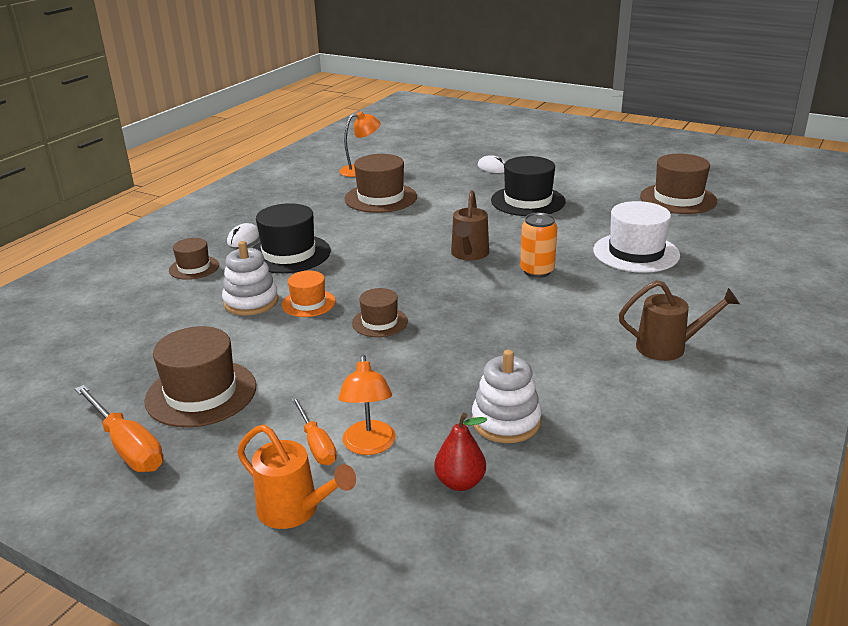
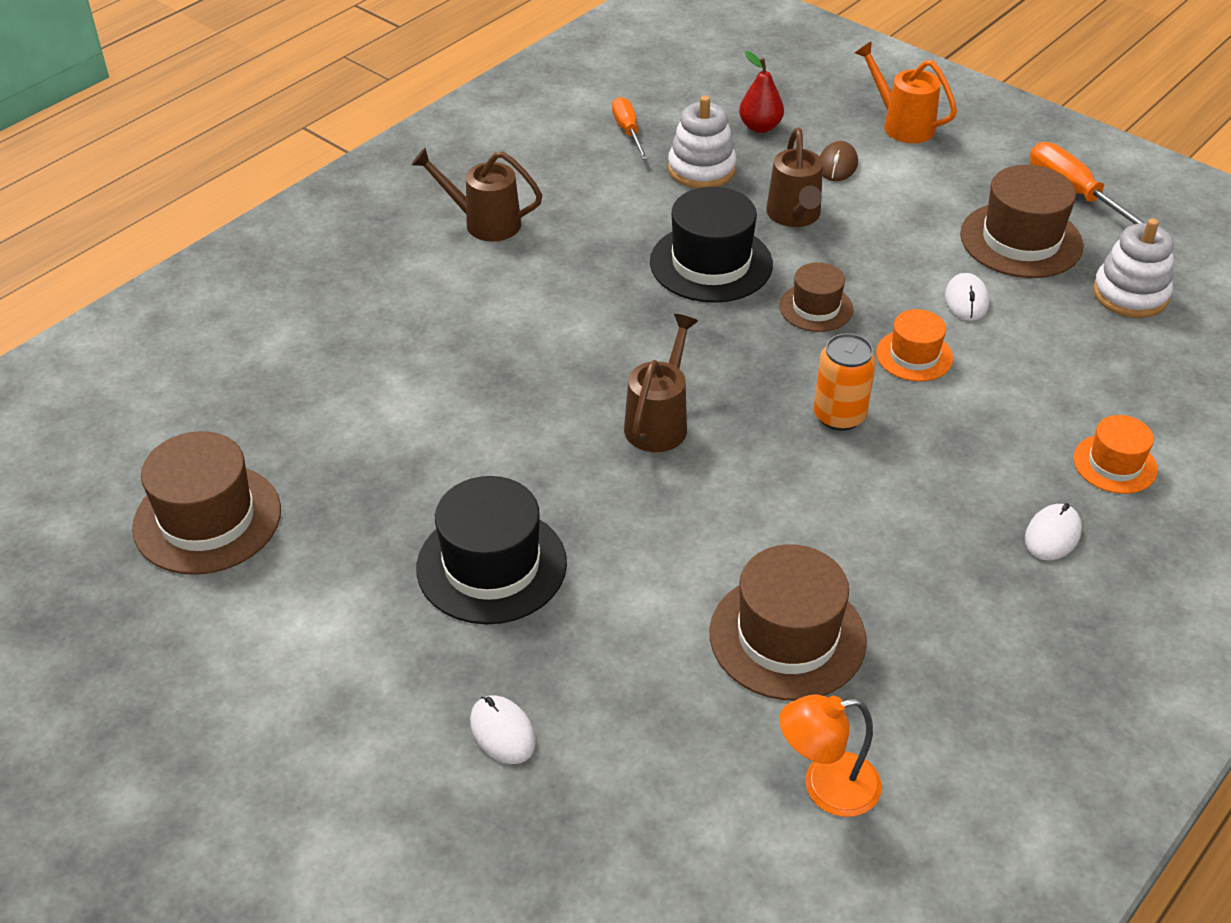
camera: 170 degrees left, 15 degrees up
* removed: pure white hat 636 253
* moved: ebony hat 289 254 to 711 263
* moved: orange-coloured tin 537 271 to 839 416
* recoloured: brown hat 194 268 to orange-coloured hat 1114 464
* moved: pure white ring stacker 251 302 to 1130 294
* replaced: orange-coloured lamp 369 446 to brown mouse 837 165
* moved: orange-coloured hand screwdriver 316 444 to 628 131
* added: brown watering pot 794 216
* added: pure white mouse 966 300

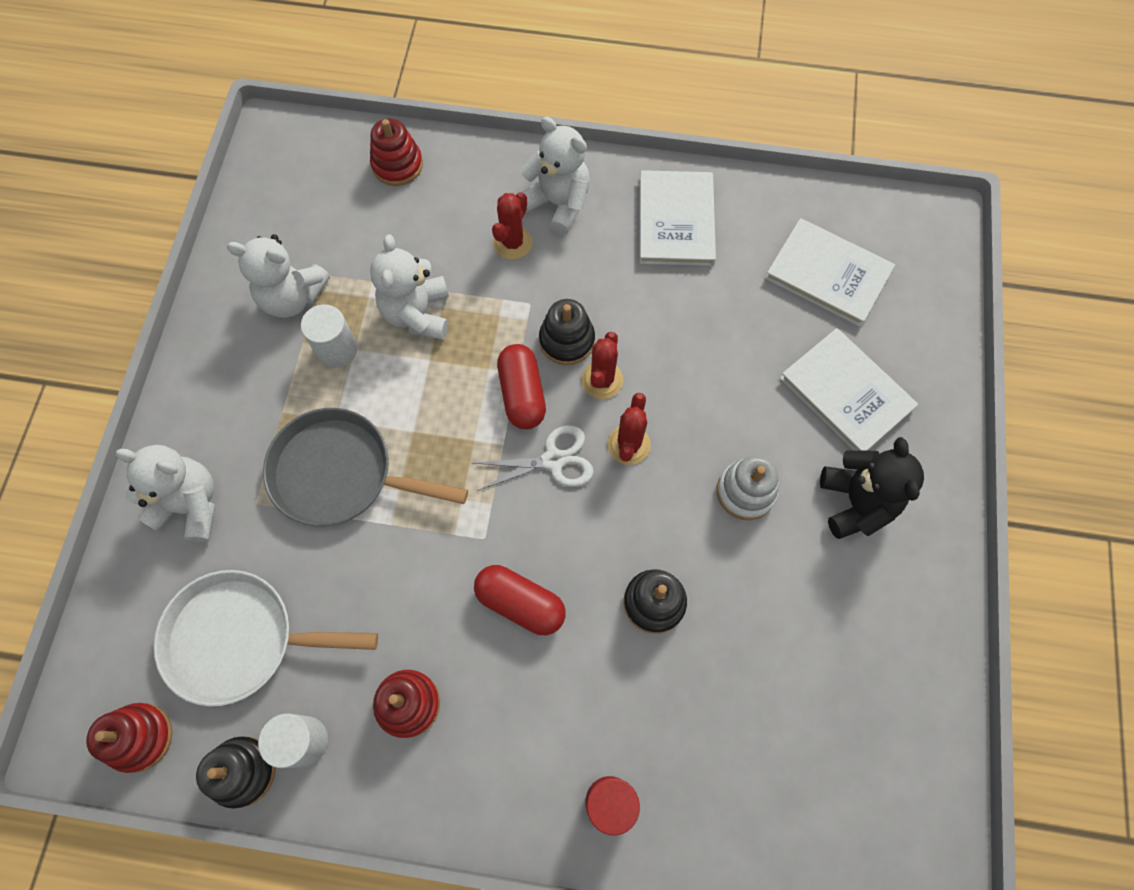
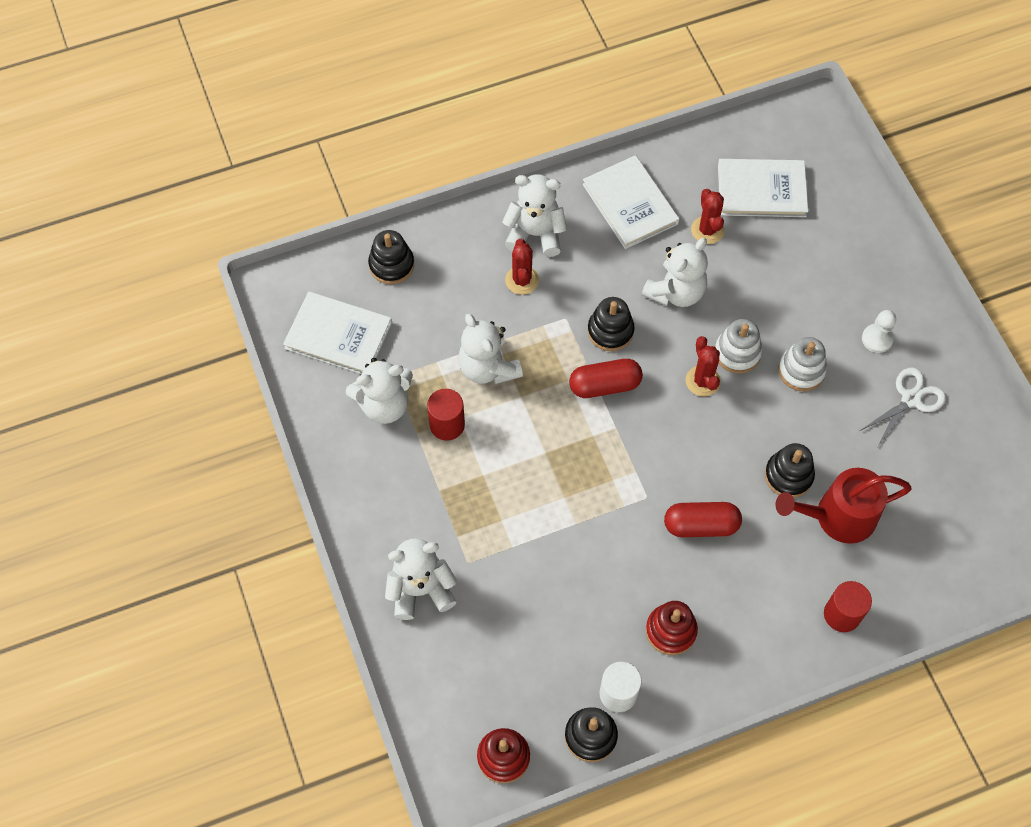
camera: 30 degrees left, 5 degrees down
* recoloured: scarlet ring stacker 397 165 to ebony ring stacker 391 265
* recoloured: pure white cylinder shape 337 349 to scarlet cylinder shape 447 425
* moved: pure white book 846 393 to 338 335
* moved: scarlet prickly plant 602 380 to 707 230
* turned: scarlet capsule 522 394 = 604 385 60 degrees counterclockwise
* removed: ash-grey pan 341 474
* moved: pure white shears 554 460 to 911 399
* replaced: ebony stuffed bear 856 502 to pure white game pawn 877 339
* removed: pure white pan 241 639
* added: pure white stuffed bear 675 292
* added: pure white ring stacker 737 353
* added: scarlet watering pot 838 517

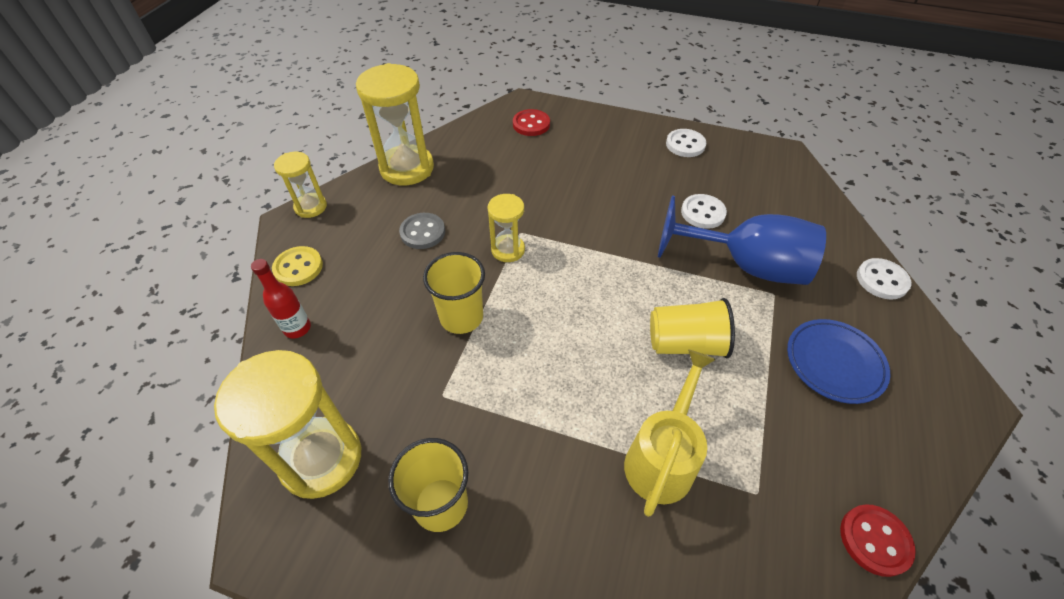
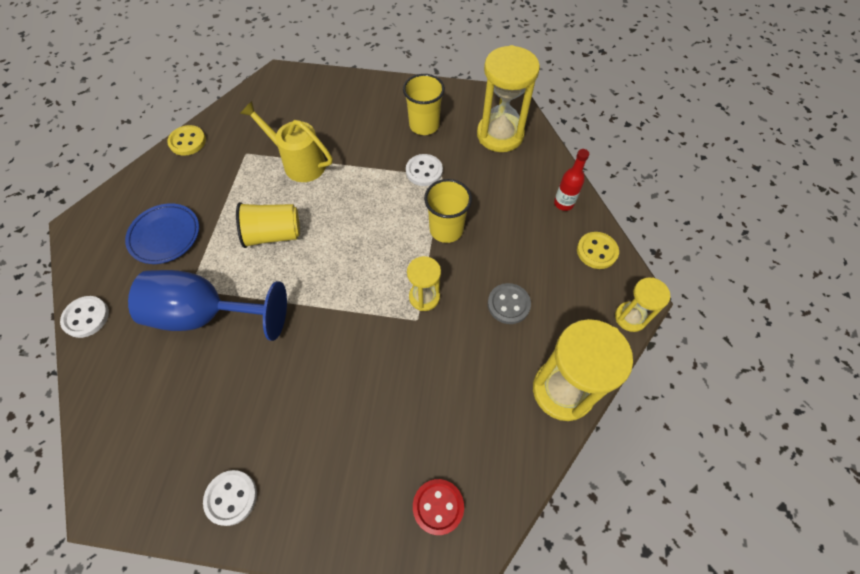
camera: 170 degrees right, 10 degrees up
* moved: pure white button 703 213 to 424 171
* turned: yellow watering pot 662 457 = 299 162 105 degrees clockwise
* recoloured: scarlet button 874 540 to yellow button 187 141

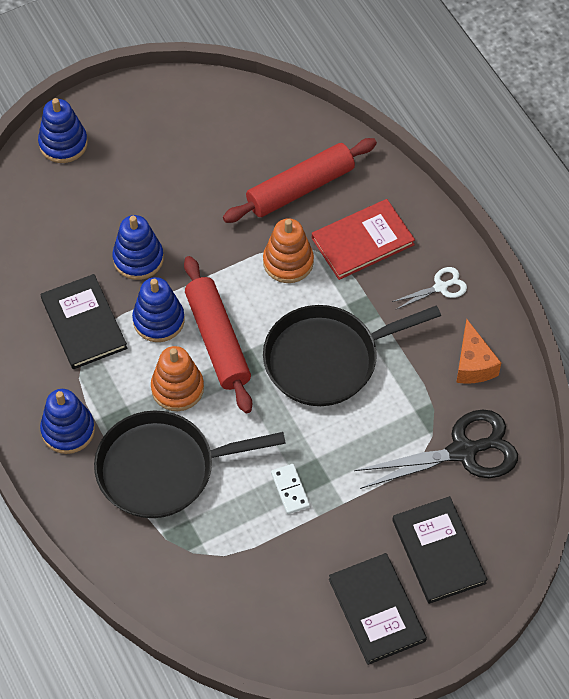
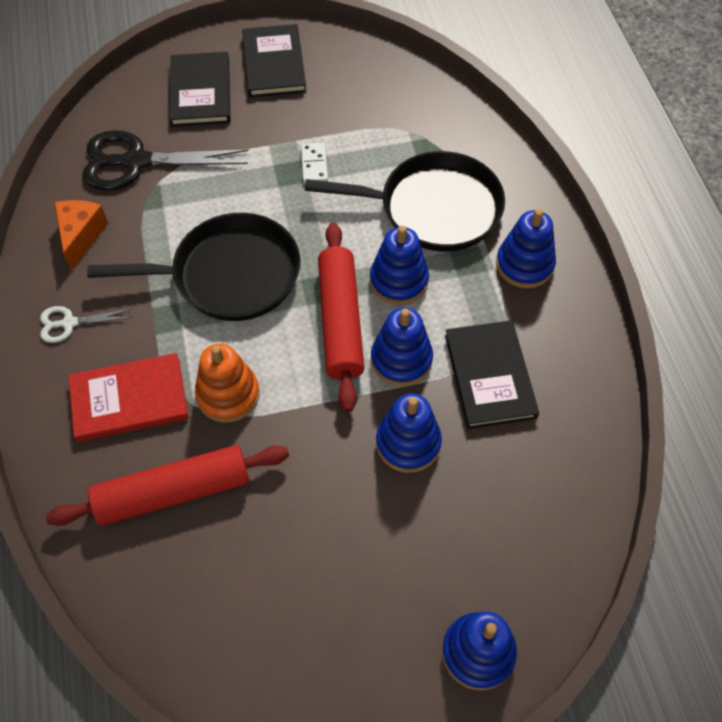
camera: 165 degrees left, 0 degrees up
* recoloured: orange-coloured ring stacker 177 388 to cobalt ring stacker 399 281

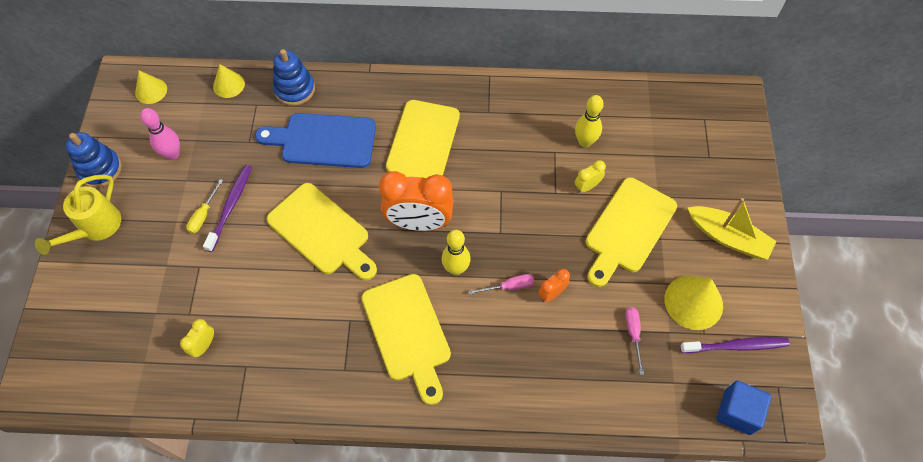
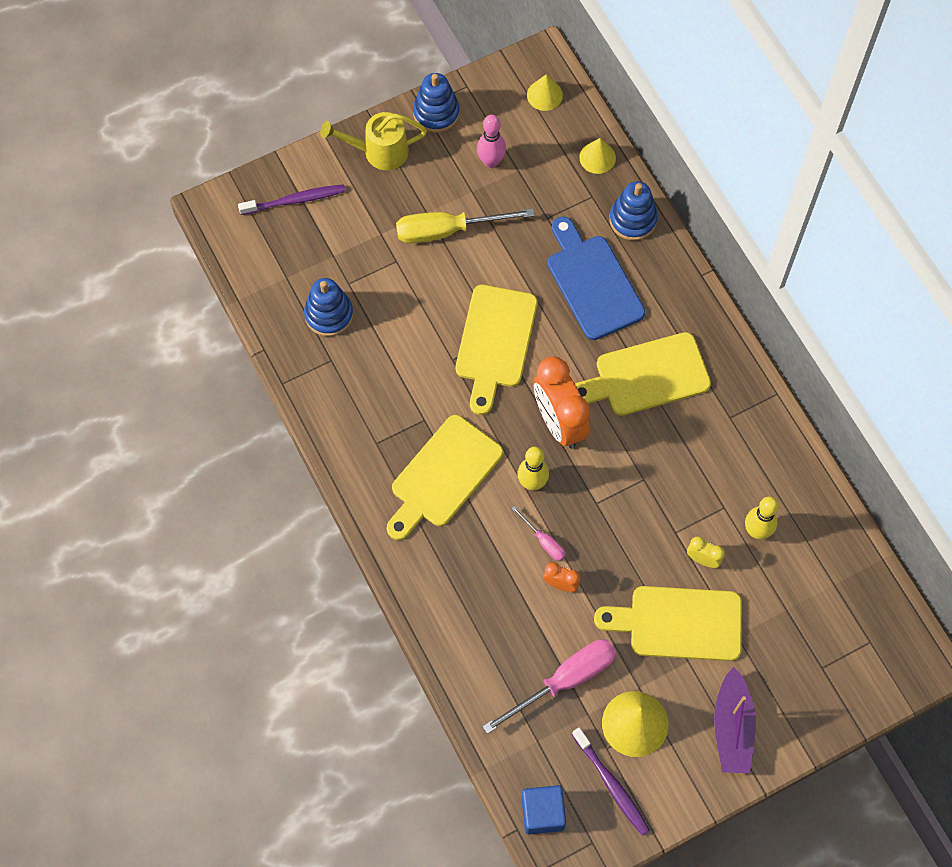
camera: 60 degrees right, 5 degrees up
* moved: purple tooth brush 231 206 to 295 200
* resized: yellow hand screwdriver 203 215 = 447 230 x2.02
* recoloured: yellow boat 728 237 to purple boat 732 727
* resized: pink hand screwdriver 633 334 = 564 681 x2.02
* replaced: yellow clock 204 345 to cobalt ring stacker 329 314

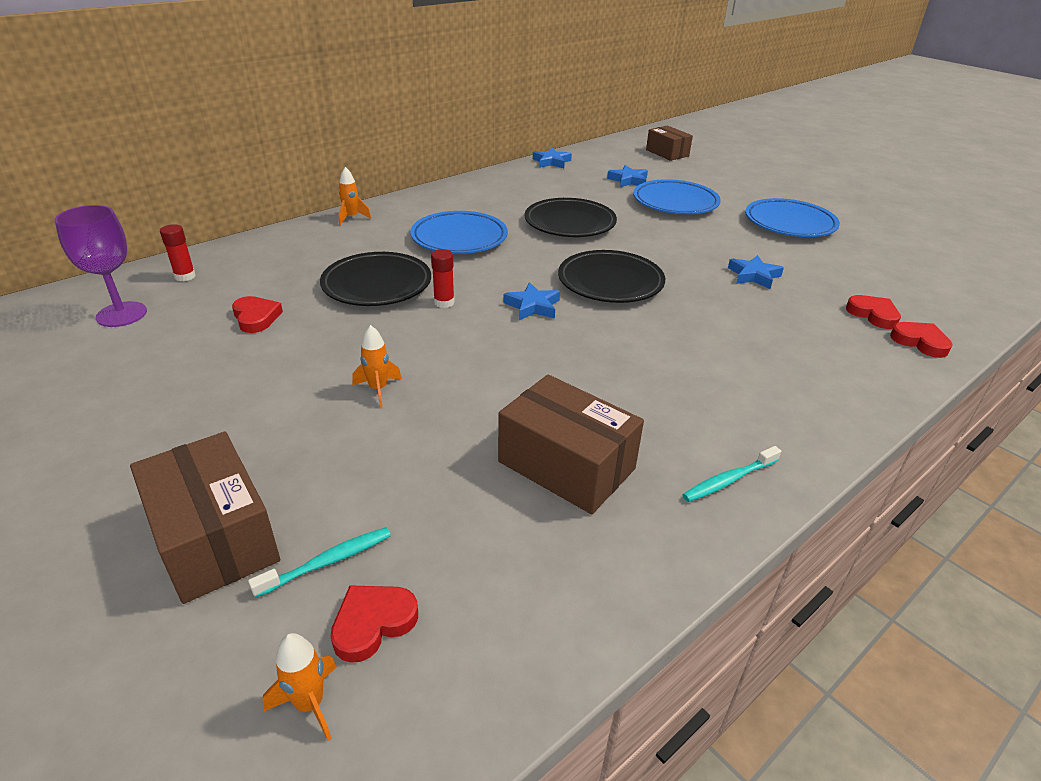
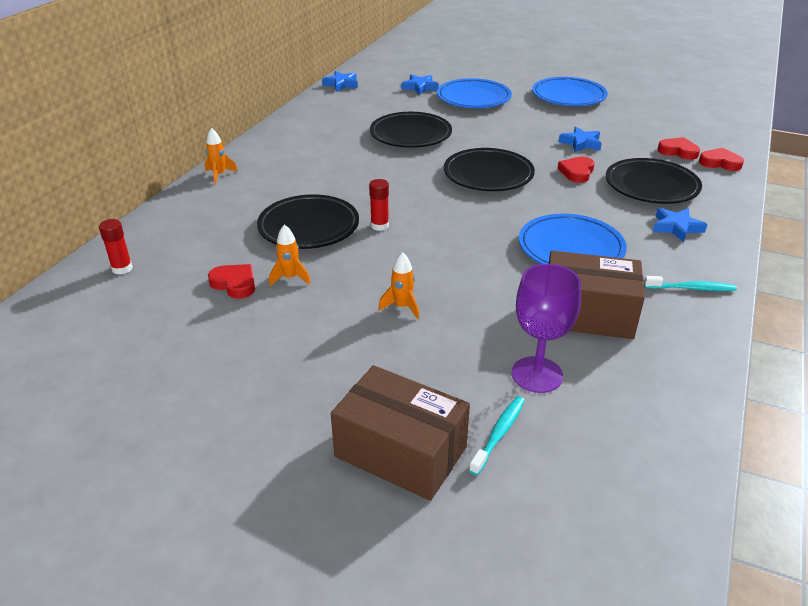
camera: 25 degrees left, 0 degrees up
* removed: brown parcel 667 153
* moved: purple wine glass 121 314 to 537 374
* moved: cobalt flat dish 459 238 to 570 248
* moved: cobalt star 533 306 to 676 227
* turned: teal tooth brush 729 480 = 691 288 120 degrees counterclockwise
* moved: scarlet heart shape 373 623 to 577 172
* moved: orange-coloured rocket 310 704 to 290 278
* added: ebony flat dish 651 186

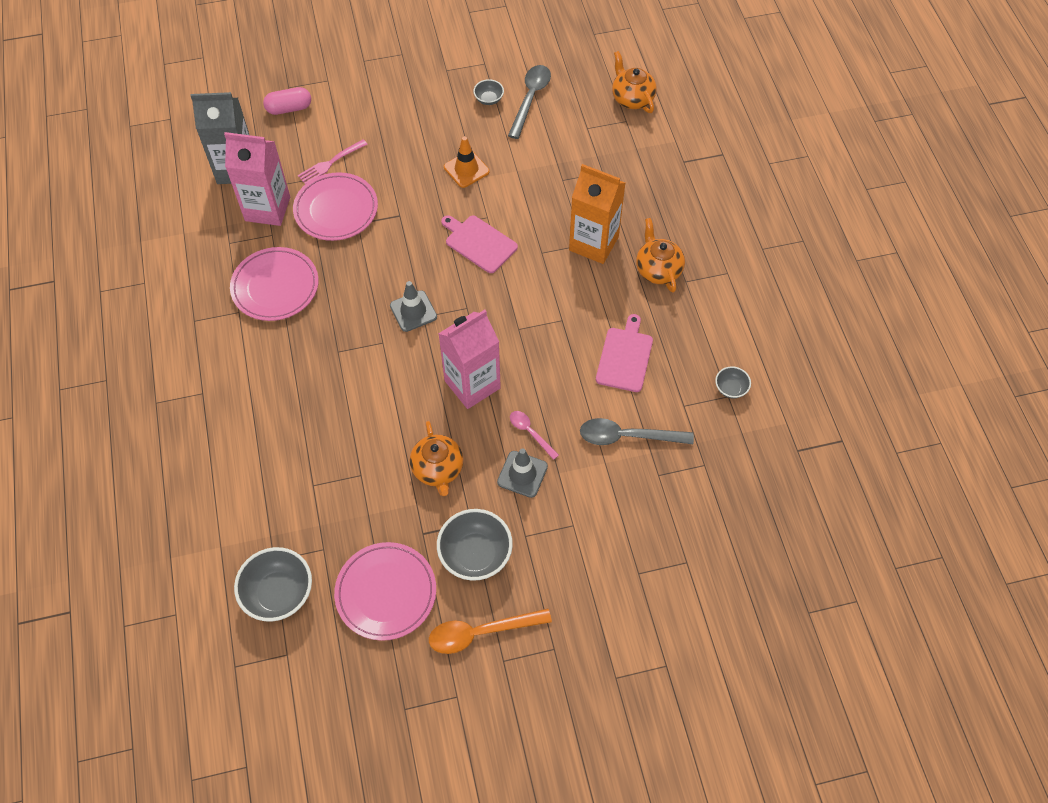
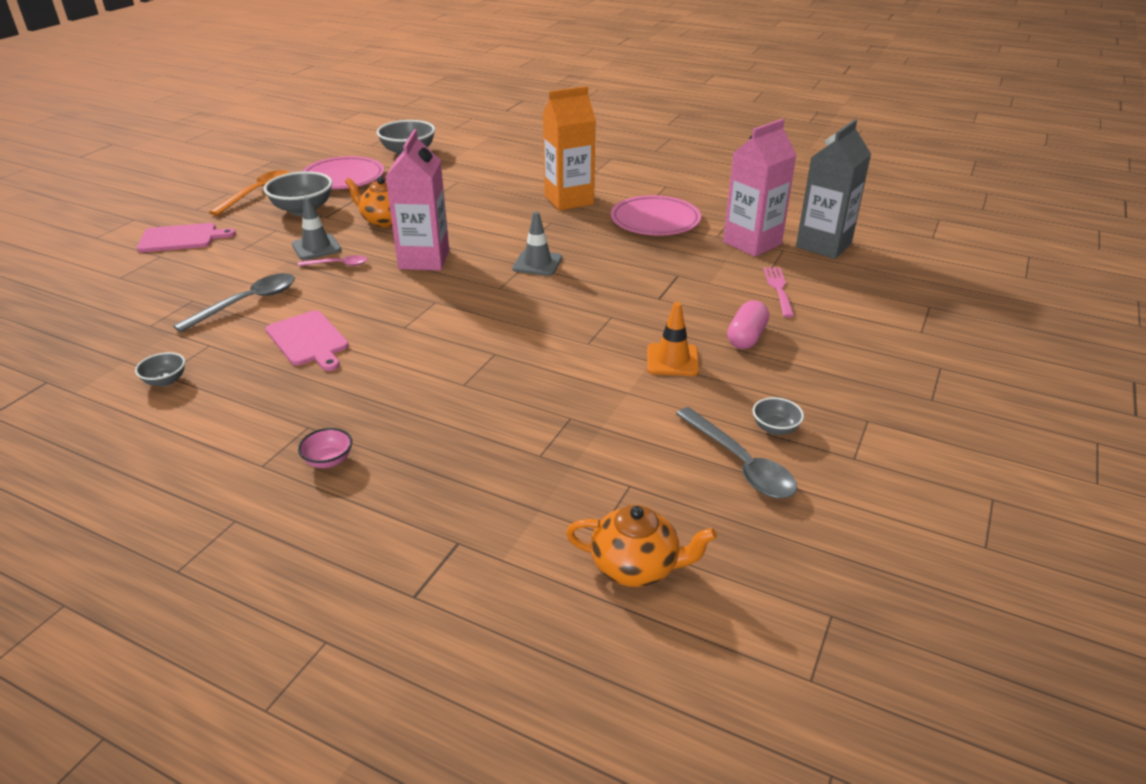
camera: 130 degrees right, 25 degrees down
* moved: pink capsule 289 108 to 746 337
* moved: orange-coloured carton 593 243 to 569 200
* removed: pink flat dish 336 209
* moved: pink cutting board 479 243 to 181 238
* removed: orange-coloured teapot 658 269
* added: pink bowl 328 460

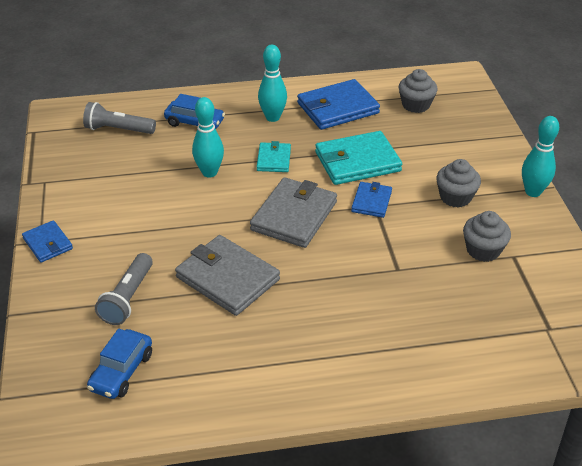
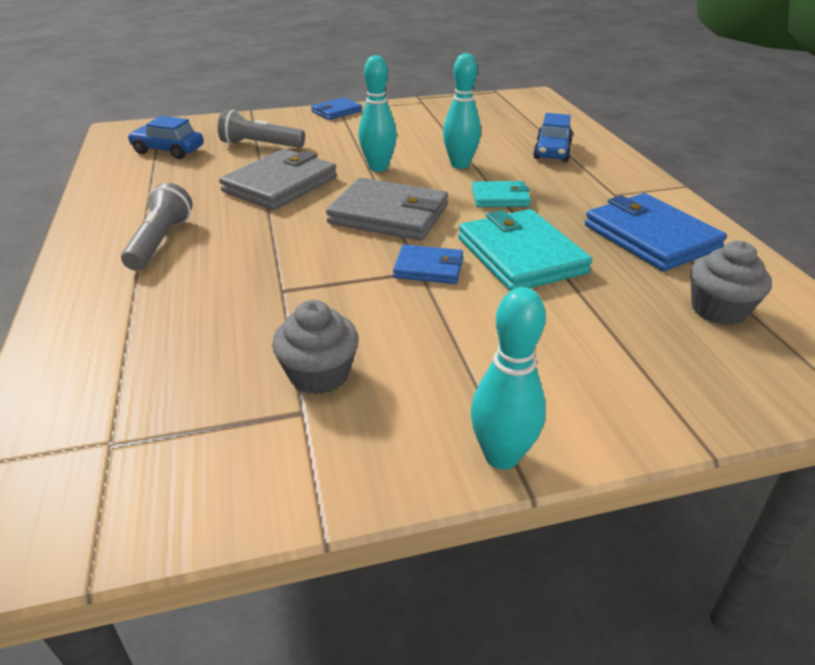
camera: 85 degrees right, 5 degrees down
* moved: teal tenpin 272 117 to 378 167
* moved: ash-grey flashlight 118 129 to 161 241
* removed: ash-grey muffin 455 197

